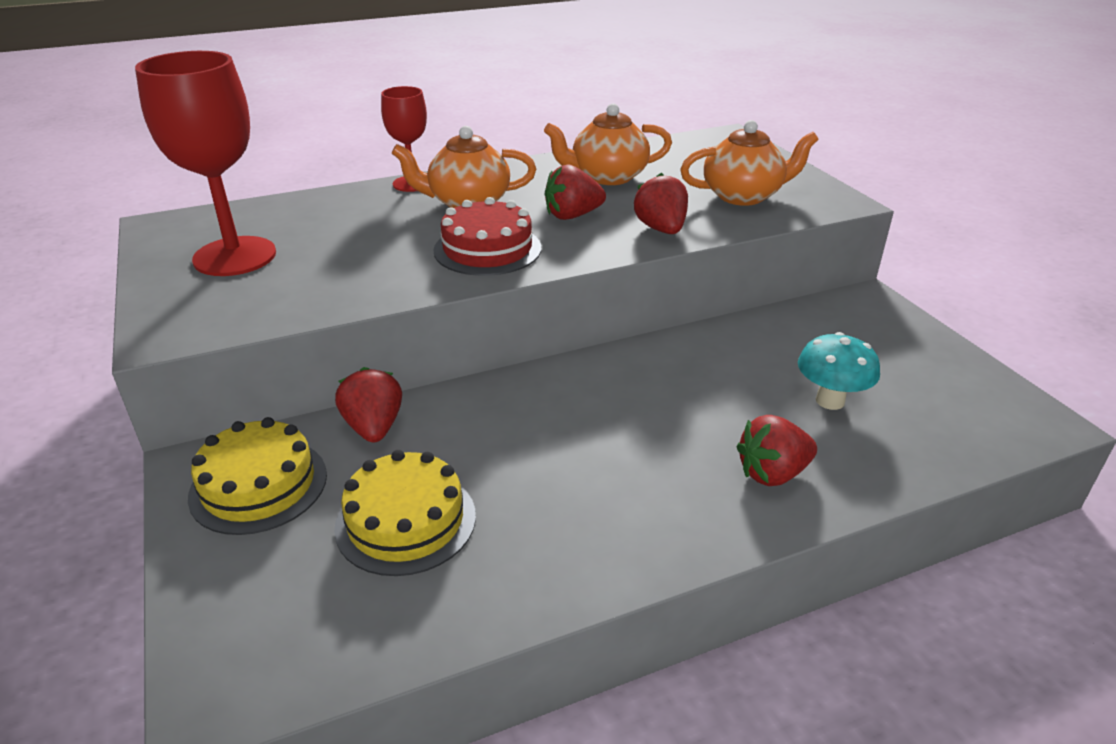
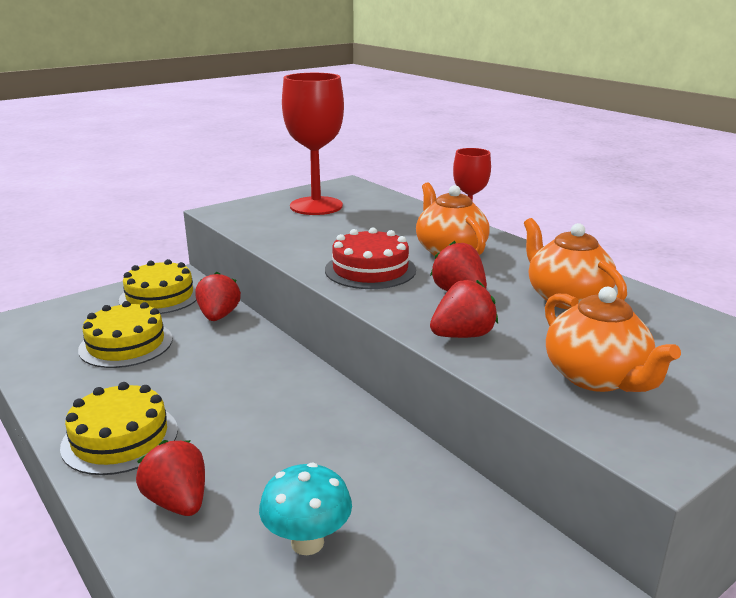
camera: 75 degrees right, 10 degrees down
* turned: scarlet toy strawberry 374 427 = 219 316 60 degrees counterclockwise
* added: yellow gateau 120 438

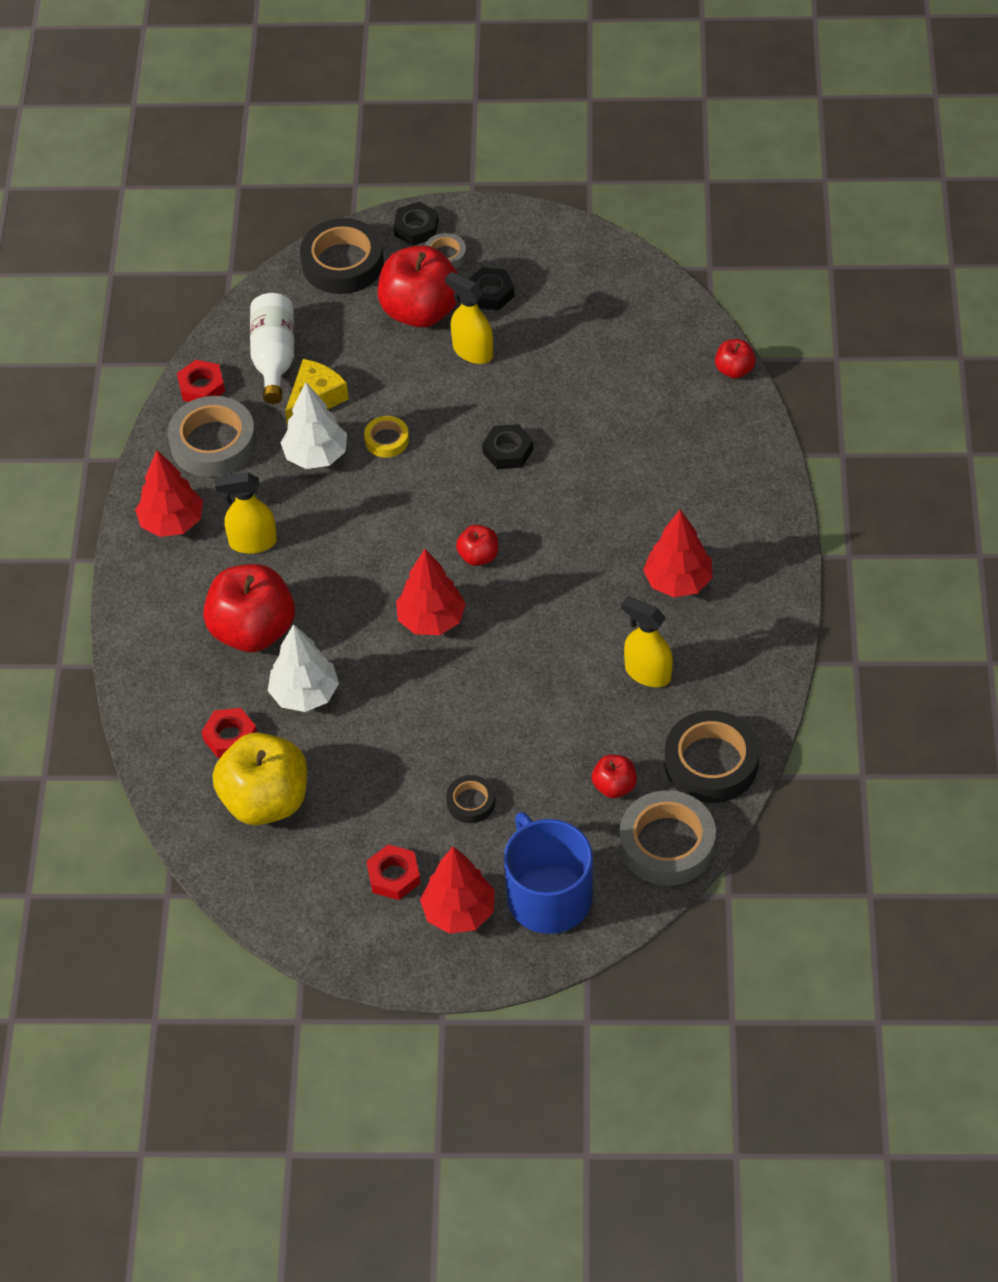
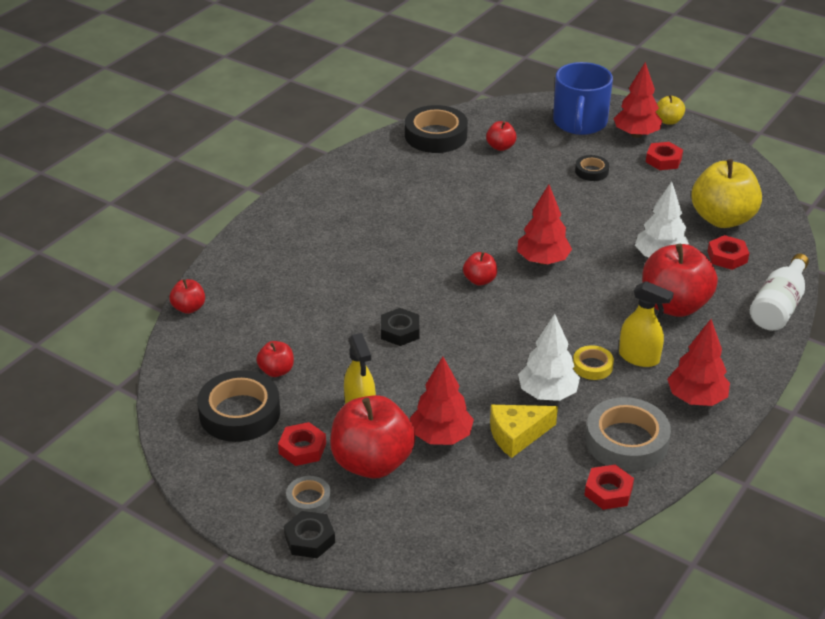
camera: 150 degrees left, 15 degrees down
* moved: ebony roll of tape 342 263 to 239 413
* recoloured: ebony nut 490 293 to scarlet nut 302 448
* moved: pure white drink bottle 274 357 to 778 306
* moved: yellow roll of tape 387 440 to 592 366
* moved: scarlet toy tree 678 582 to 441 436
* removed: yellow spray cleaner 647 673
* removed: ash-grey roll of tape 667 844
* added: yellow apple fruit 668 121
* added: scarlet apple fruit 276 371

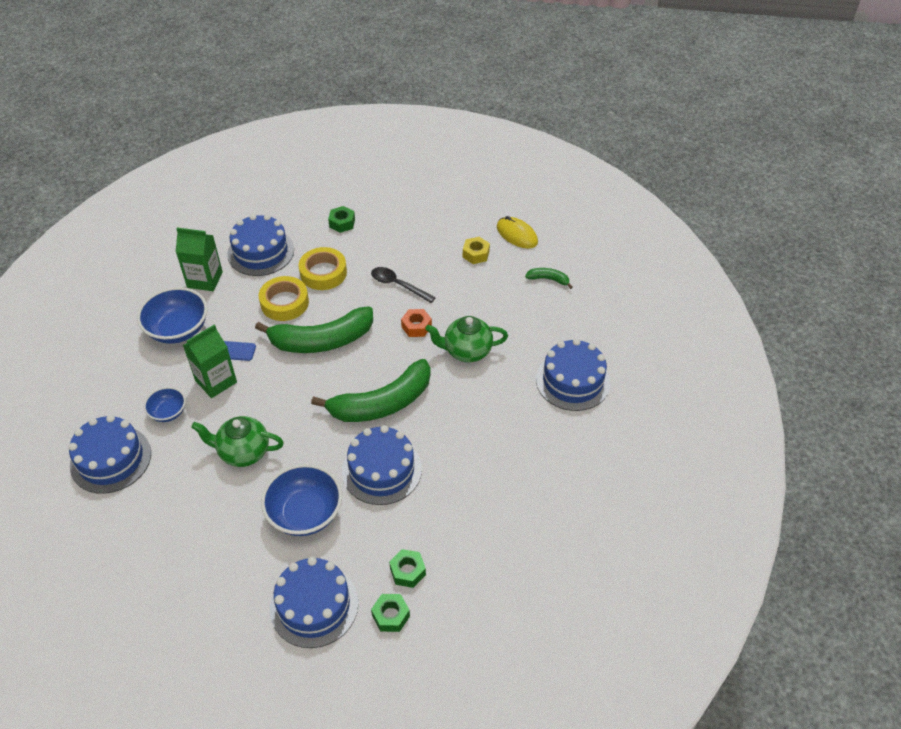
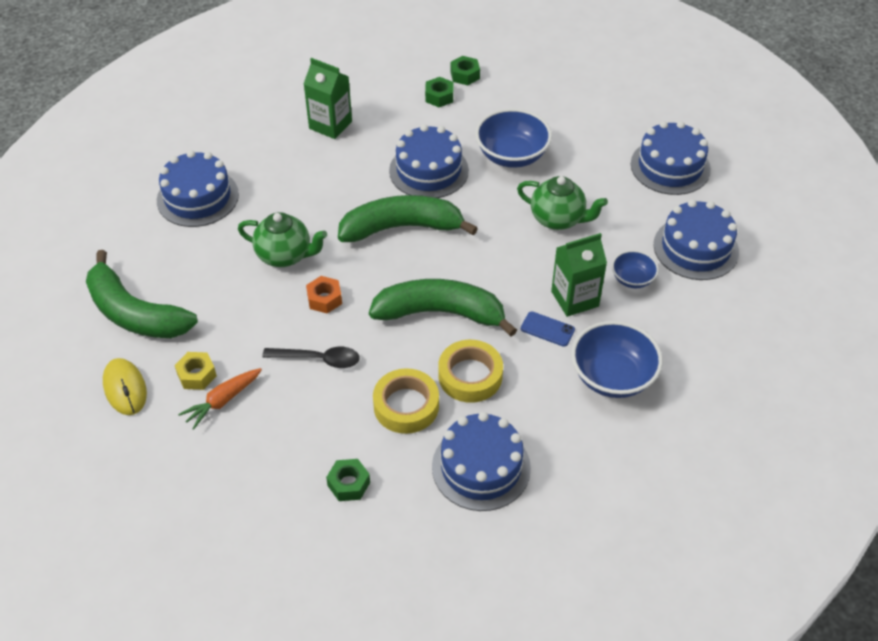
camera: 160 degrees left, 0 degrees up
* moved: leaf-green carton 205 280 to 330 125
* turned: ebony spoon 398 285 = 319 359 45 degrees counterclockwise
* resized: leaf-green banana 548 279 = 135 313 x2.32
* moved: cobalt gateau 314 605 to 670 167
* added: orange-coloured root vegetable 222 401

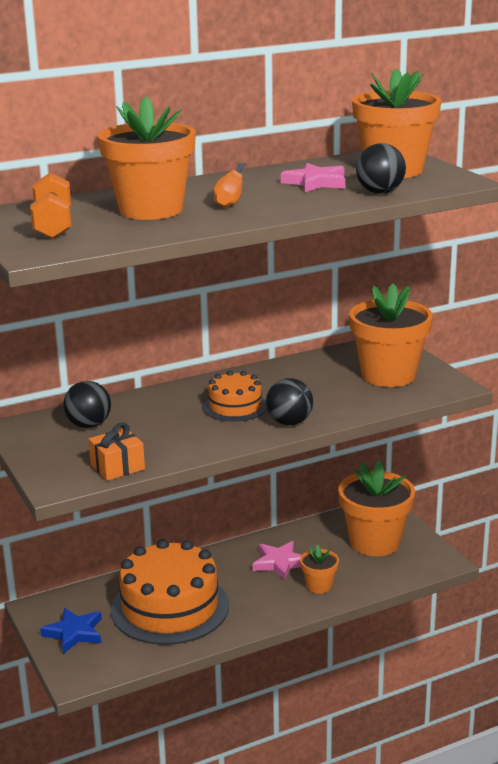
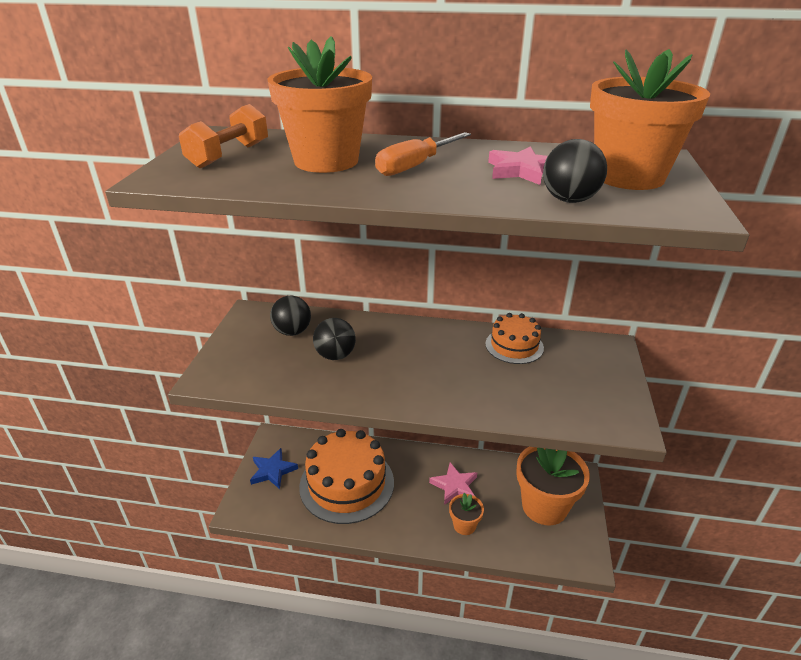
camera: 35 degrees right, 10 degrees up
* removed: orange-coloured flower pot 388 375
* moved: orange-coloured gateau 235 406 to 514 346
* moved: ebony ball 289 422 to 335 355
* removed: orange-coloured present 117 467

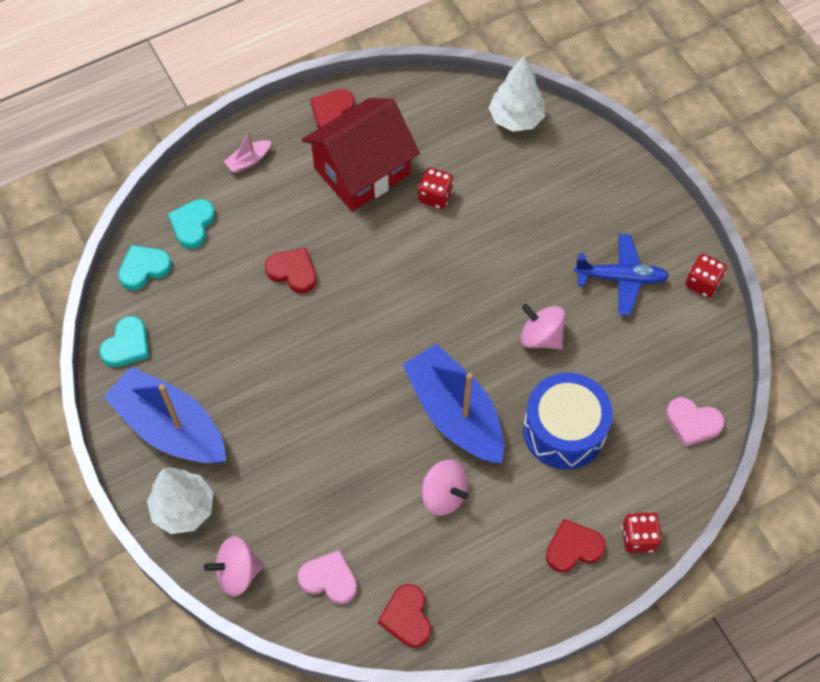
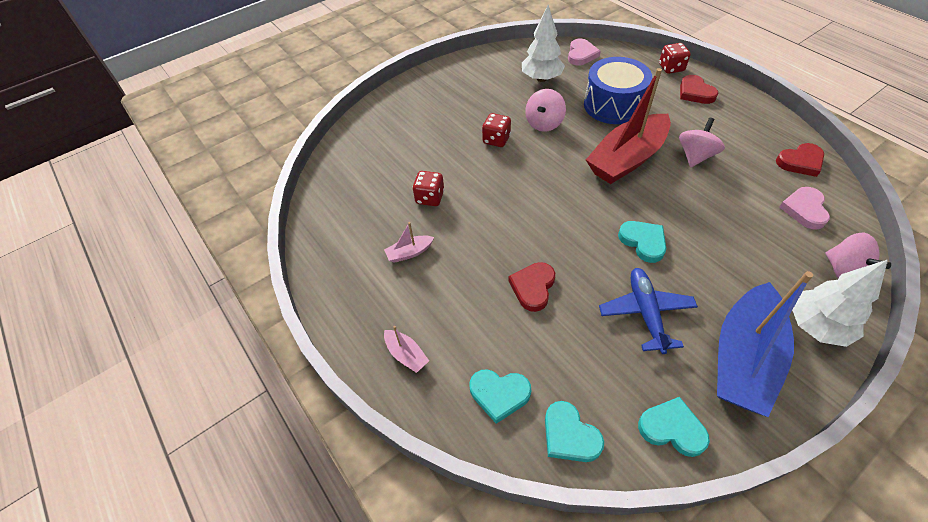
camera: 95 degrees left, 10 degrees down
* moved: pure white toy tree 516 119 to 541 79
* removed: scarlet heart shape 332 112
* replaced: scarlet toy house 362 171 to pink boat 409 253
* moved: cobalt plane 621 278 to 646 313
* moved: scarlet dice 702 283 to 496 140
* recoloured: cobalt boat 454 413 to scarlet boat 626 159
* added: teal heart shape 643 242

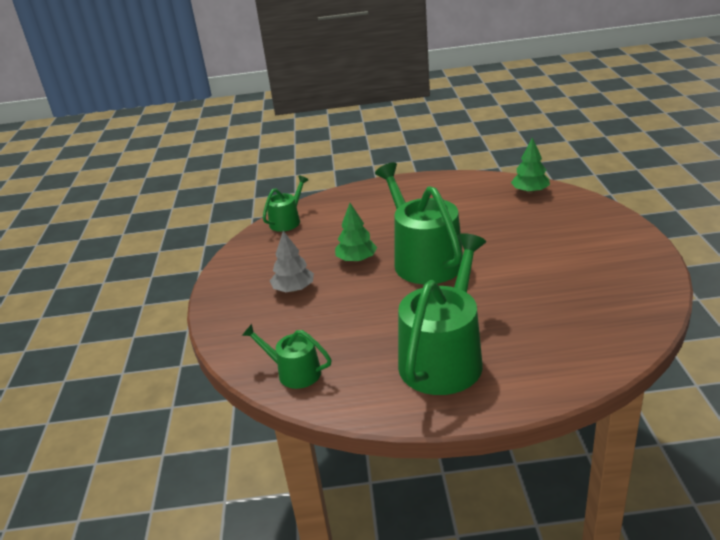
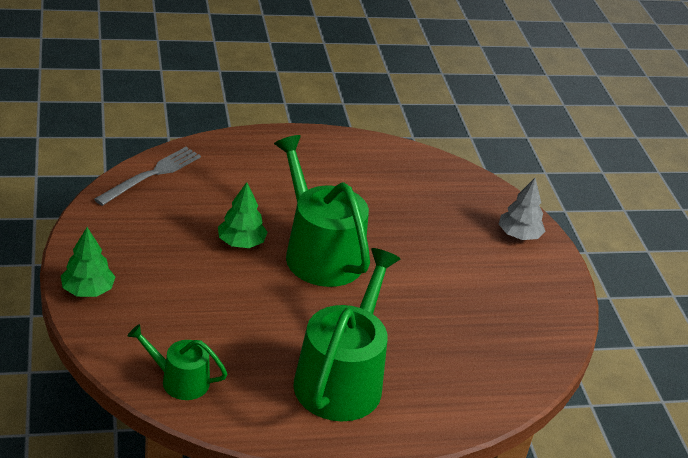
camera: 15 degrees left, 5 degrees up
* moved: leaf-green toy tree 530 191 to 88 290
* replaced: leaf-green watering pot 287 221 to ash-grey table fork 151 175
* moved: ash-grey toy tree 293 289 to 518 235

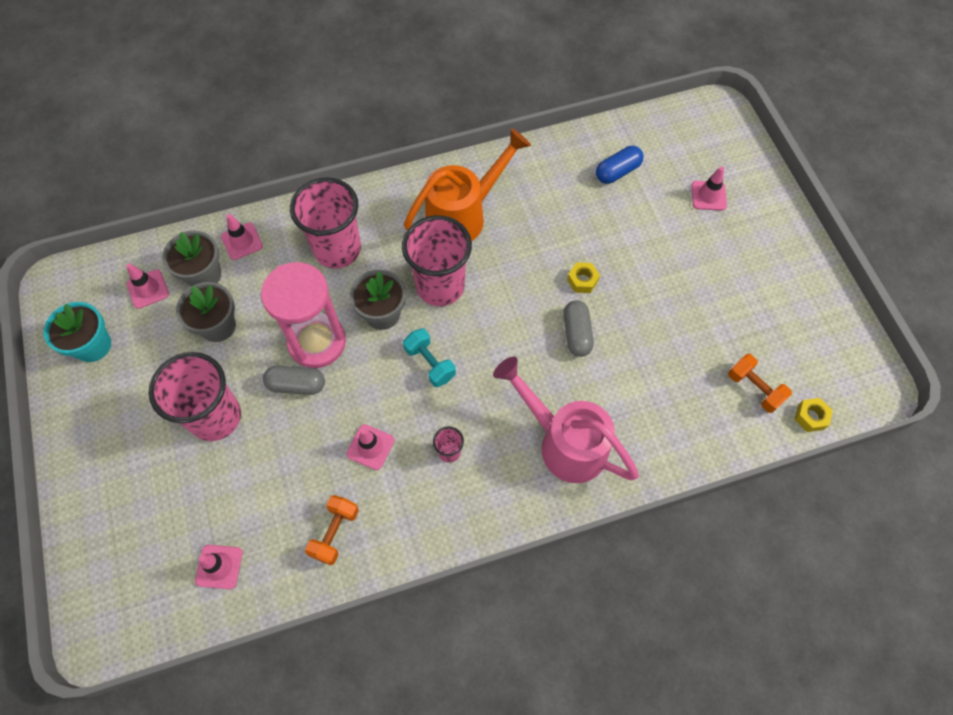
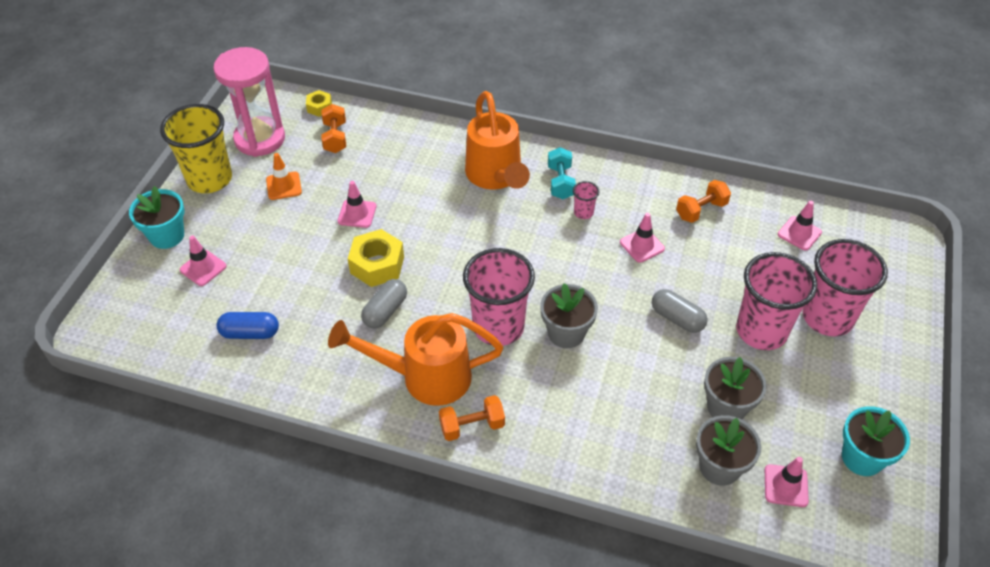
camera: 145 degrees left, 15 degrees down
* moved: pink tumbler 337 249 to 827 318
* moved: pink safety cone 242 241 to 357 214
* moved: pink sand timer 317 342 to 260 139
* resized: yellow nut 582 280 = 377 265 x1.79
* moved: ash-grey capsule 576 334 to 385 311
* moved: teal dumbbell 430 363 to 560 182
* recoloured: pink watering pot 563 441 to orange-coloured watering pot 496 177
* added: yellow tumbler 209 179
* added: orange-coloured safety cone 284 186
* added: teal flower pot 167 236
* added: orange-coloured dumbbell 472 426

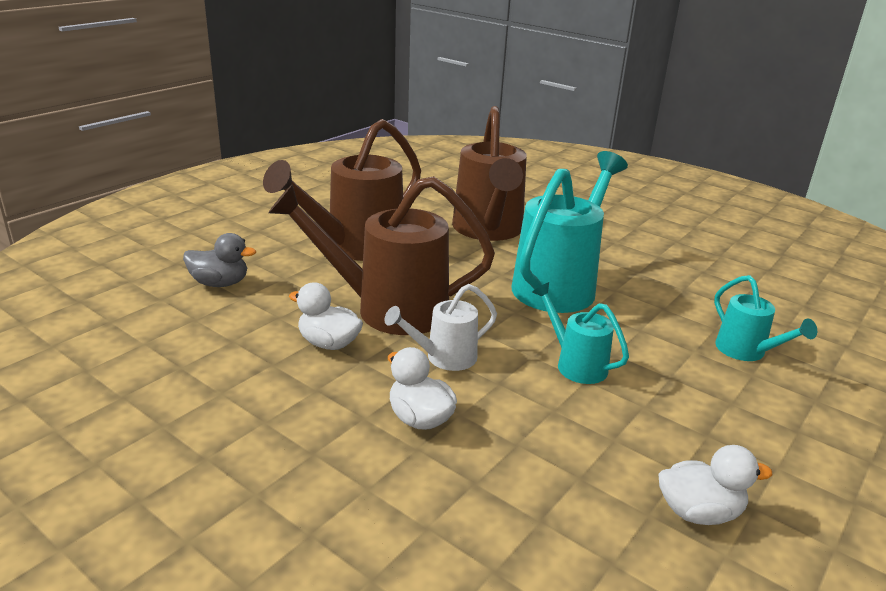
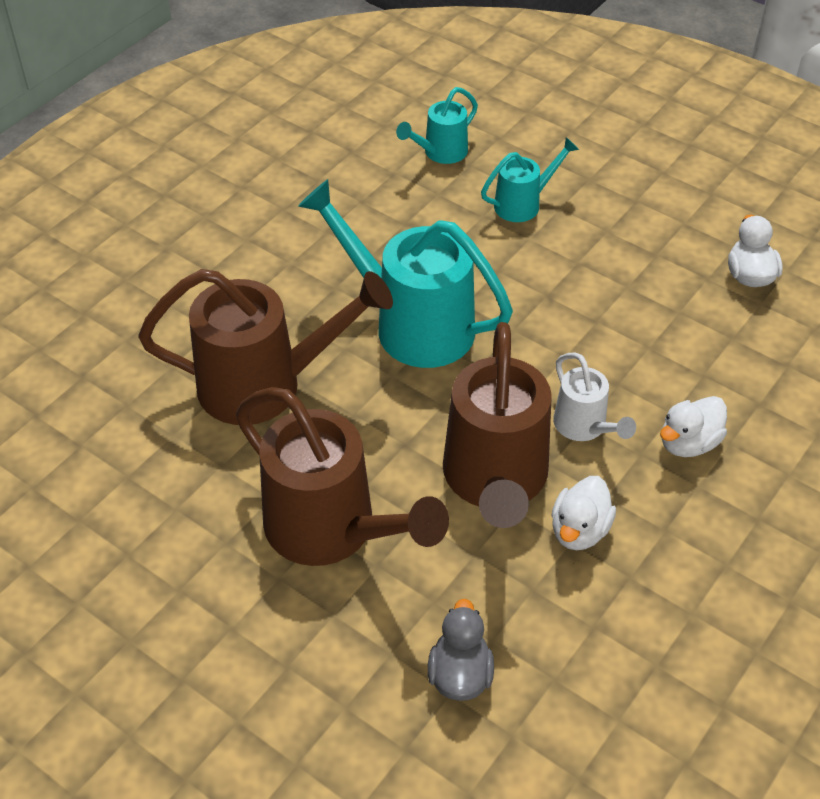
camera: 90 degrees left, 20 degrees up
* moved: teal watering pot 575 364 to 440 153

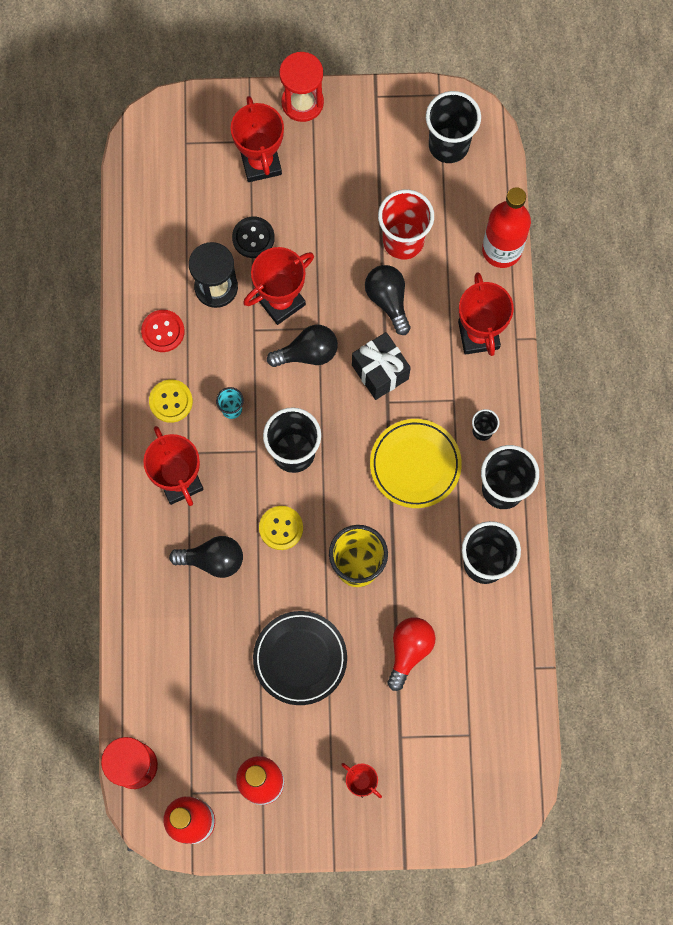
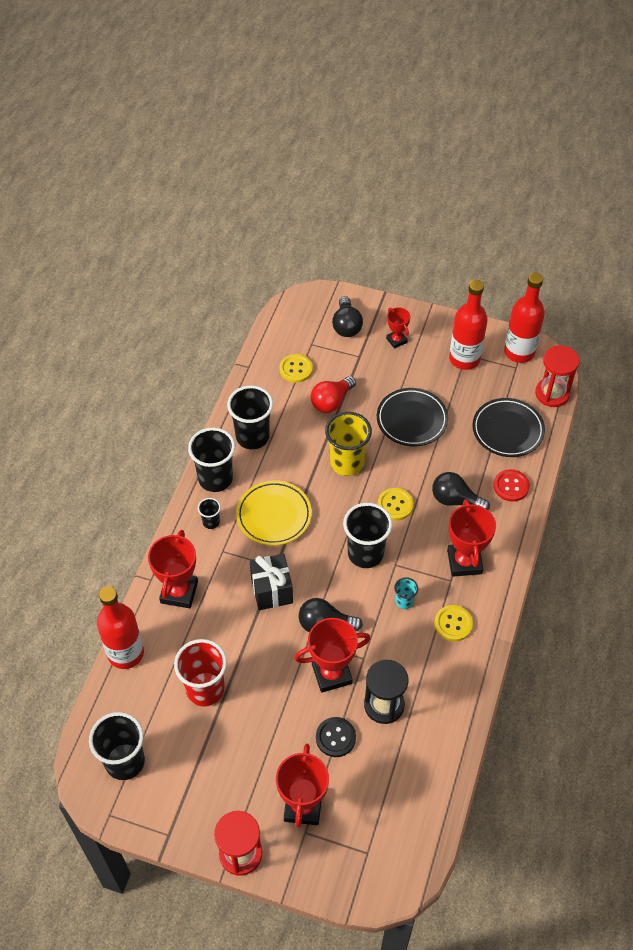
camera: 160 degrees left, 20 degrees down
* moved: ebony lightbulb 388 300 to 346 325
* moved: scarlet button 163 331 to 511 486
* added: yellow button 296 369
* added: ebony flat dish 507 430

